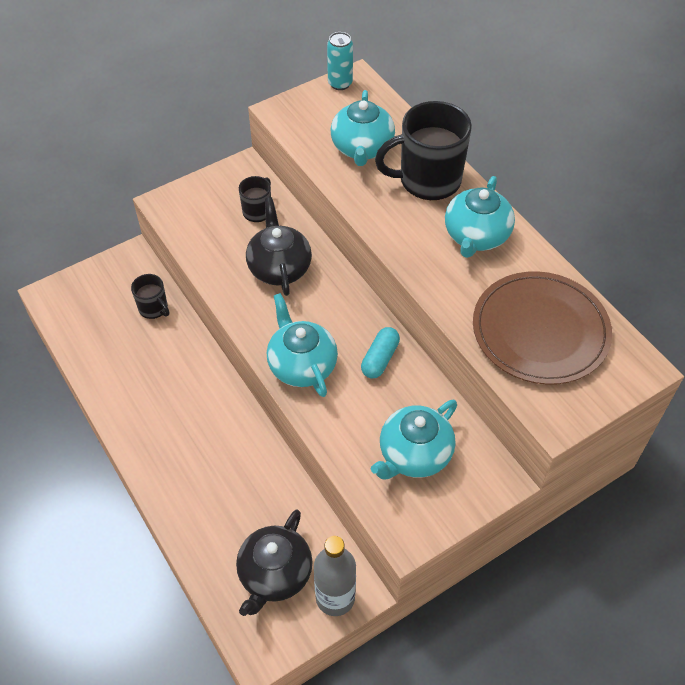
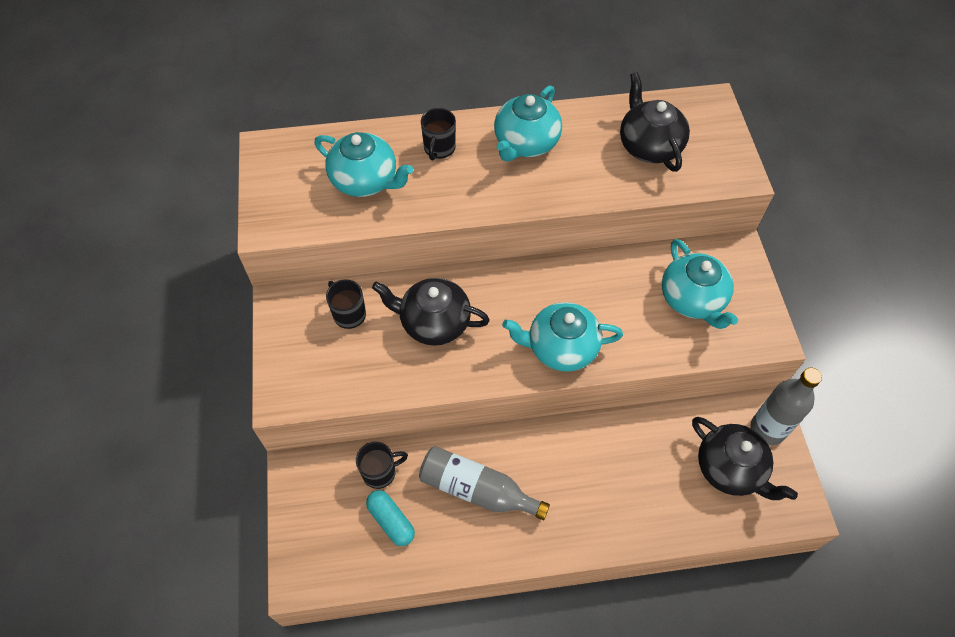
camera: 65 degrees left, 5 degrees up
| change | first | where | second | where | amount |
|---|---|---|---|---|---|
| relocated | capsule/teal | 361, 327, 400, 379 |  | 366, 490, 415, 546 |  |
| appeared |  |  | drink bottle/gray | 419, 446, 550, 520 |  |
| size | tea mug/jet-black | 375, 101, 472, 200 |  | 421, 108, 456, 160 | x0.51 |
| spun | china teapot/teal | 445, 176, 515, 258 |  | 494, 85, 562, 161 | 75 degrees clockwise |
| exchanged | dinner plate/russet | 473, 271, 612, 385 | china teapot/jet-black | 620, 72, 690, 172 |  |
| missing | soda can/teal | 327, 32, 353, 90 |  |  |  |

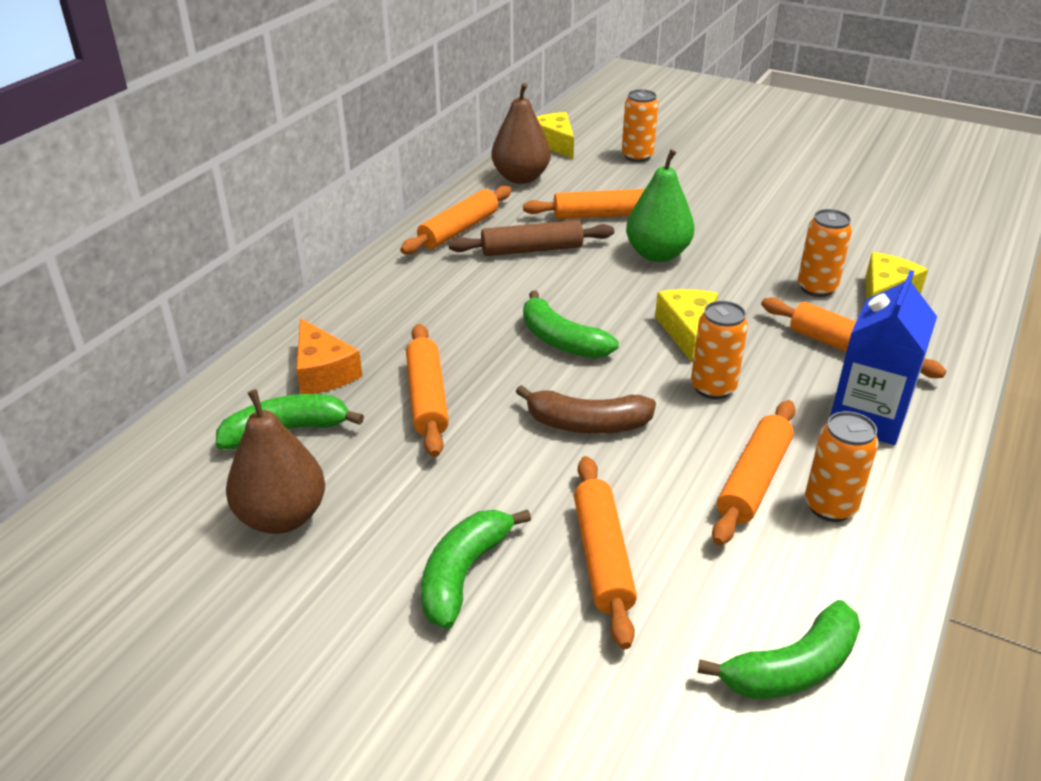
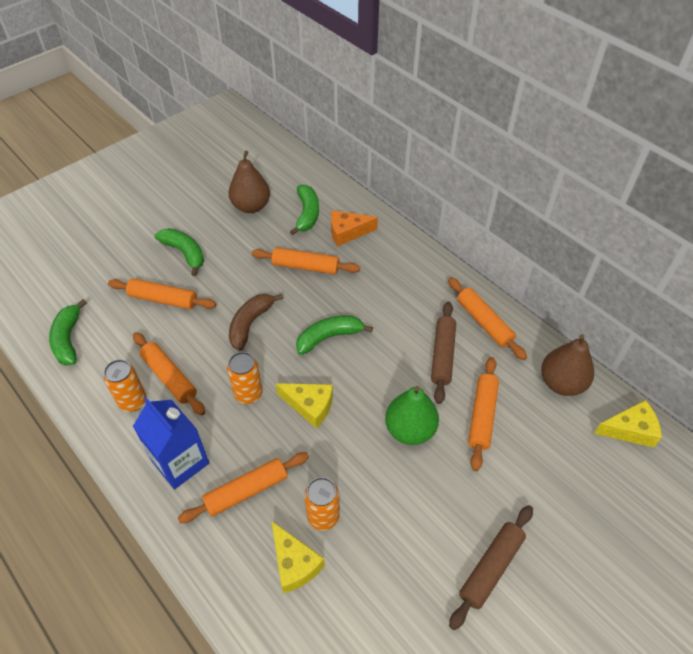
camera: 110 degrees right, 15 degrees up
| change | first | where | second | where | amount |
|---|---|---|---|---|---|
| appeared |  |  | rolling pin/russet | 449, 505, 533, 630 |  |
| missing | soda can/orange-coloured | 622, 89, 658, 162 |  |  |  |

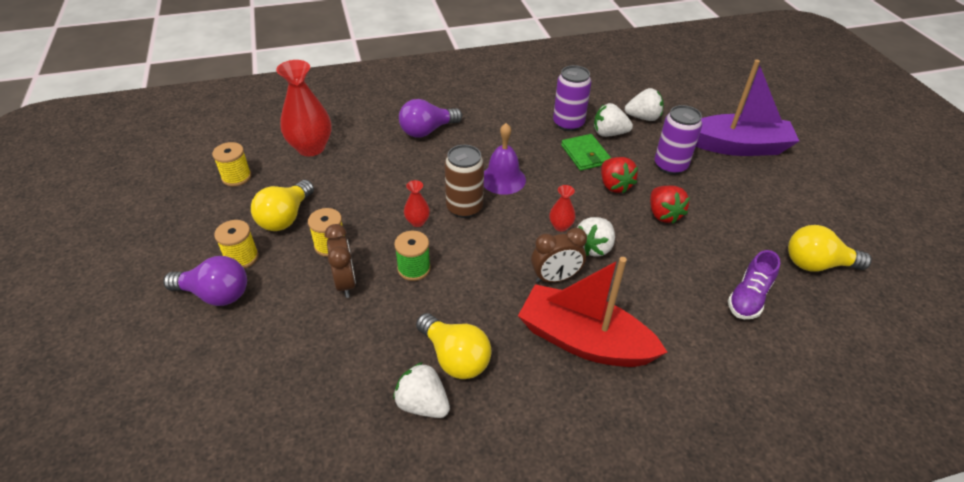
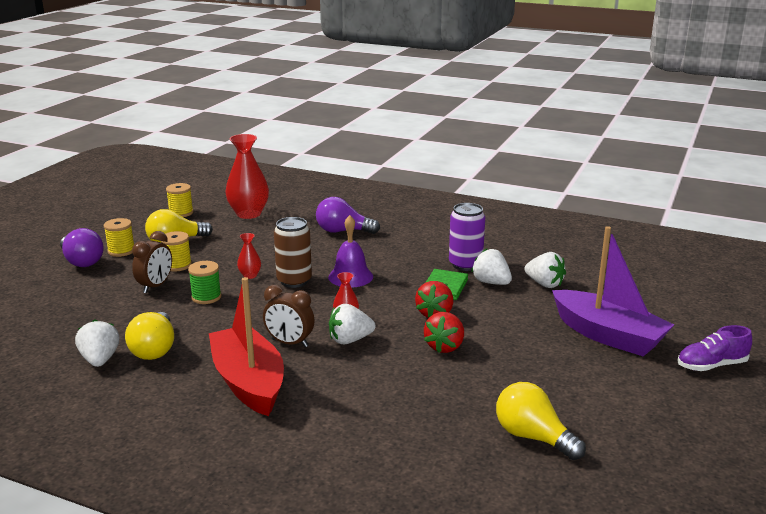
camera: 40 degrees right, 20 degrees down
| change | first | where | second | where | amount |
|---|---|---|---|---|---|
| relocated | shoe/purple | 728, 250, 780, 319 |  | 677, 325, 752, 371 |  |
| missing | soda can/purple | 655, 105, 702, 175 |  |  |  |

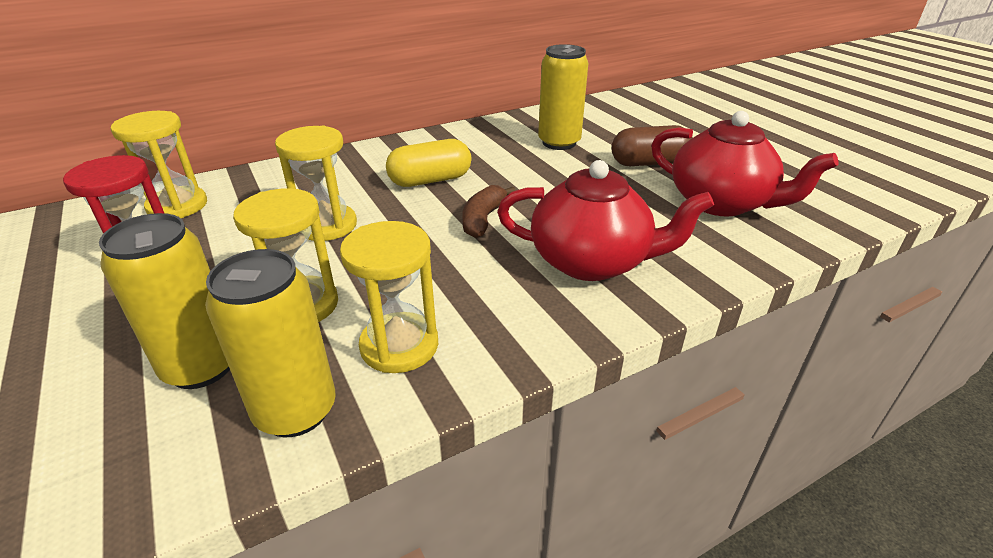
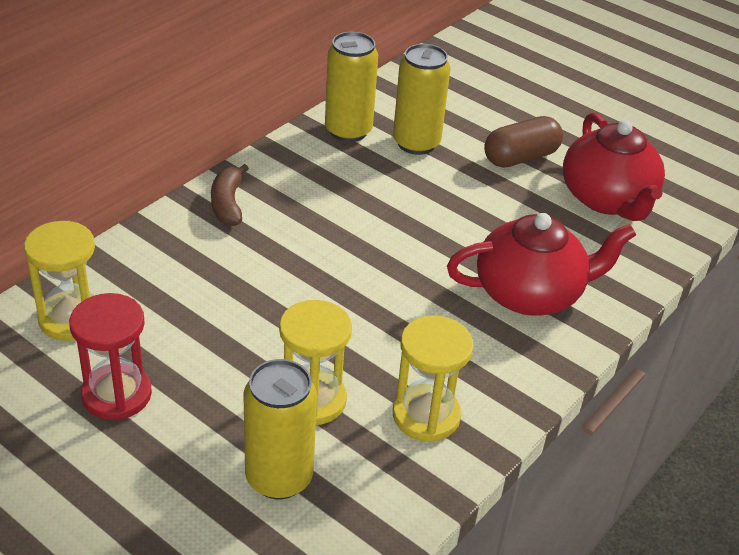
camera: 25 degrees left, 5 degrees up
| change | first | where | second | where | amount |
|---|---|---|---|---|---|
| relocated | banana fruit/russet | 462, 185, 515, 238 |  | 211, 164, 249, 226 |  |
| relocated | soda can/yellow | 205, 249, 336, 437 |  | 325, 32, 378, 142 |  |
| spun | china teapot/scarlet | 651, 111, 838, 217 |  | 563, 112, 665, 221 | 60 degrees clockwise |
| missing | sand timer/yellow | 275, 126, 357, 241 |  |  |  |
| missing | capsule/yellow | 386, 139, 471, 187 |  |  |  |

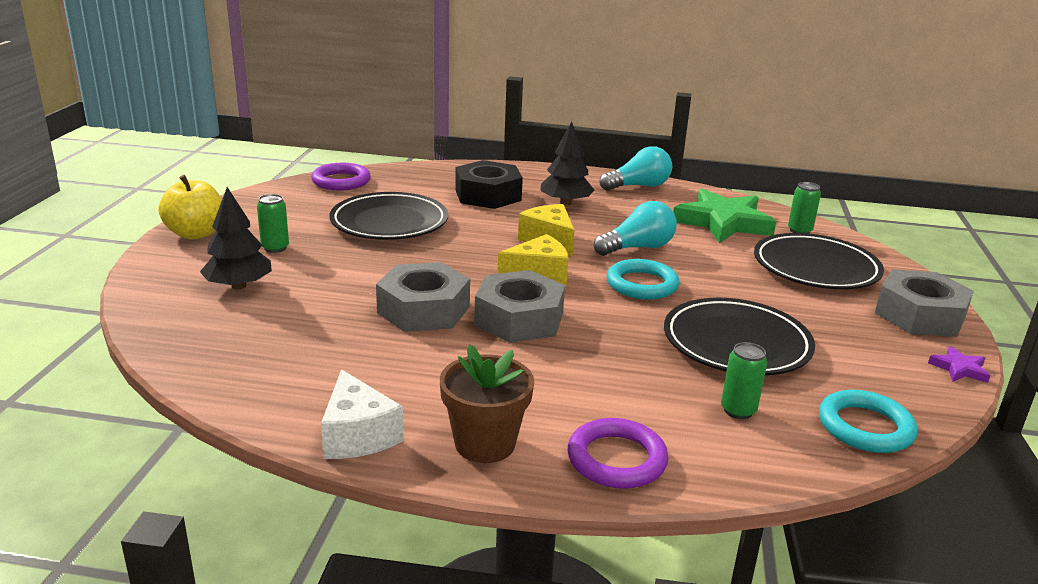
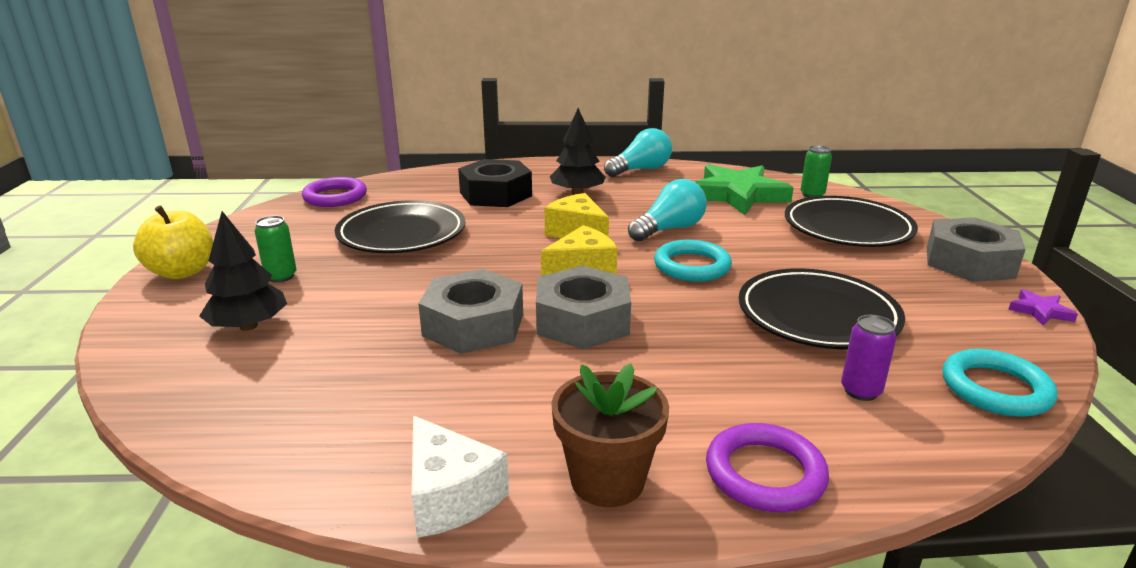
camera: 10 degrees left, 0 degrees up
| change | first | where | second | where | amount |
|---|---|---|---|---|---|
| colour | soda can/green | 721, 342, 767, 419 | soda can/purple | 841, 315, 896, 401 |  |

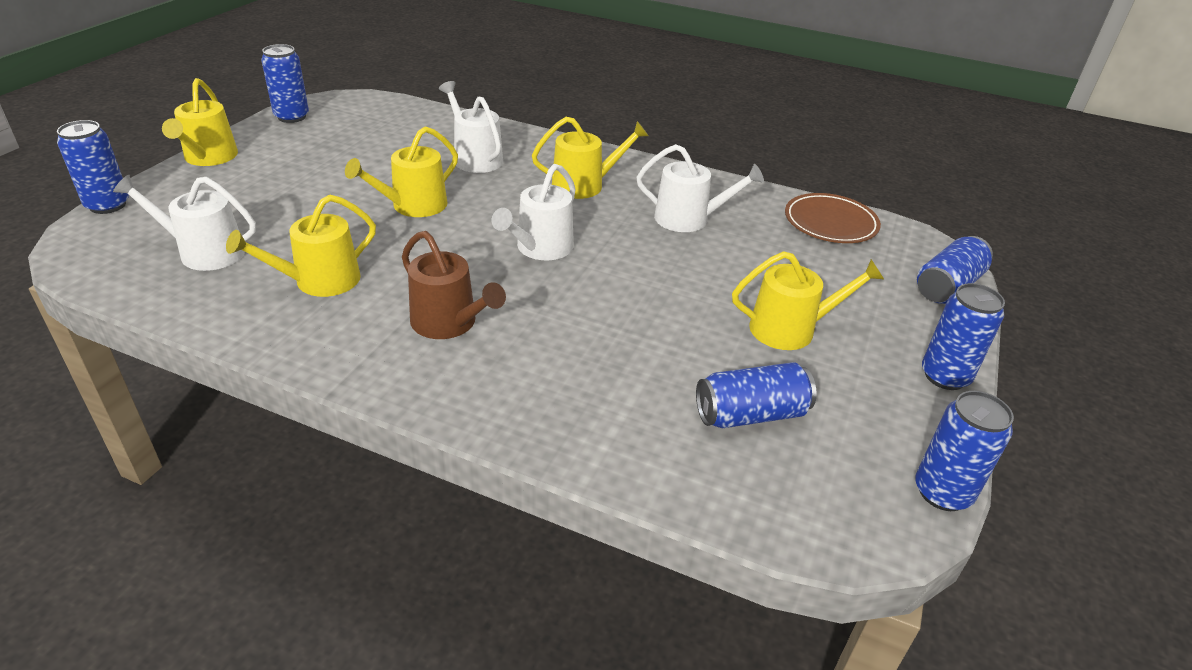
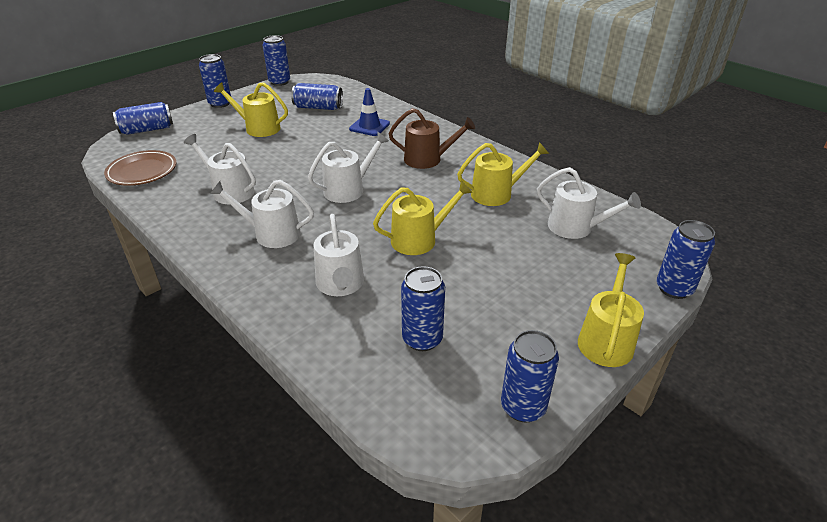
camera: 155 degrees left, 0 degrees up
| change | first | where | second | where | amount |
|---|---|---|---|---|---|
| colour | watering pot/yellow | 532, 117, 649, 199 | watering pot/pure white | 210, 180, 314, 248 |  |
| appeared |  |  | road cone/royal blue | 349, 88, 390, 136 |  |
| spun | watering pot/russet | 402, 231, 506, 339 |  | 389, 108, 475, 169 | 120 degrees clockwise |
| appeared |  |  | soda can/royal blue | 401, 266, 445, 351 |  |

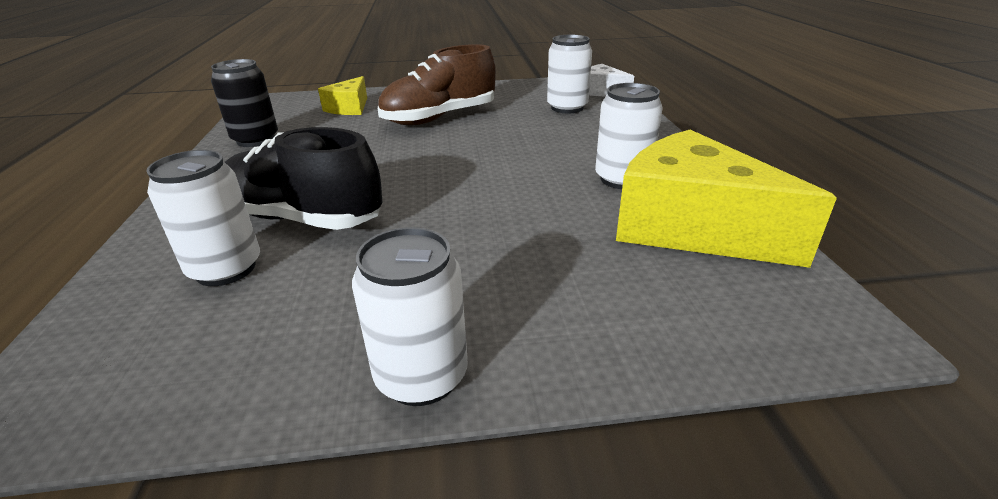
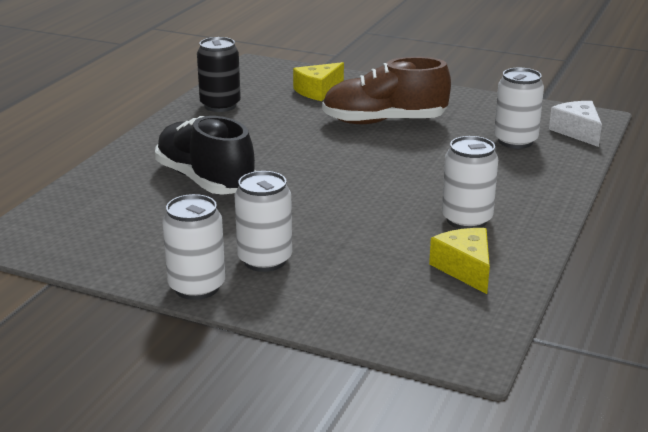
camera: 30 degrees right, 5 degrees down
| change | first | where | second | where | amount |
|---|---|---|---|---|---|
| relocated | soda can/pure white | 146, 150, 260, 286 |  | 235, 171, 292, 272 |  |
| size | cheese/yellow | 616, 130, 837, 268 |  | 429, 228, 490, 294 | x0.52 |

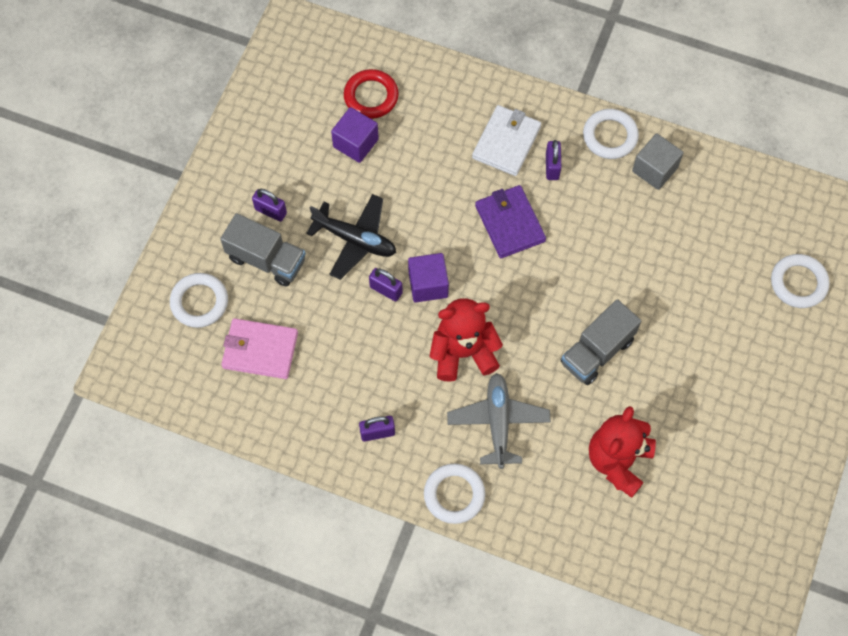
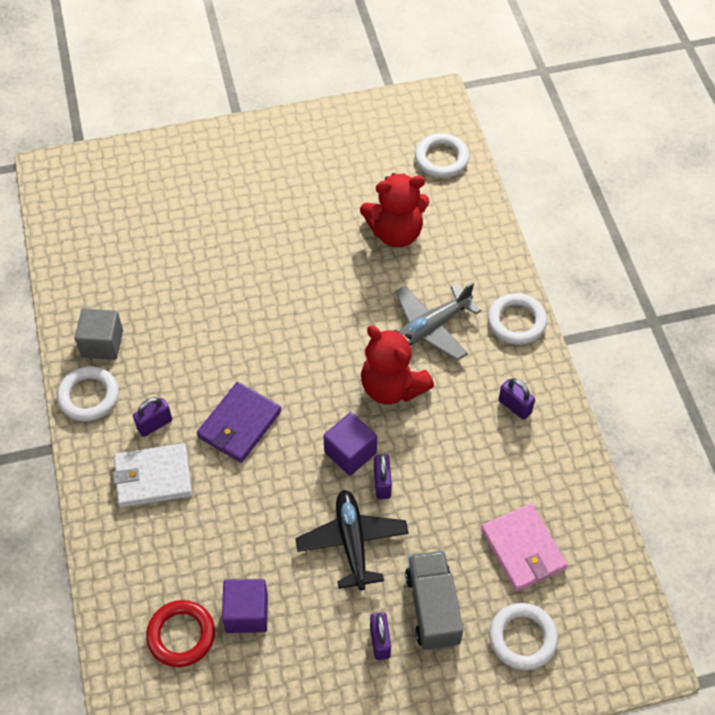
camera: 125 degrees left, 10 degrees down
| change | first | where | second | where | amount |
|---|---|---|---|---|---|
| relocated | hoop/pure white | 771, 254, 829, 308 |  | 415, 133, 469, 178 |  |
| missing | truck/gray | 561, 299, 641, 385 |  |  |  |

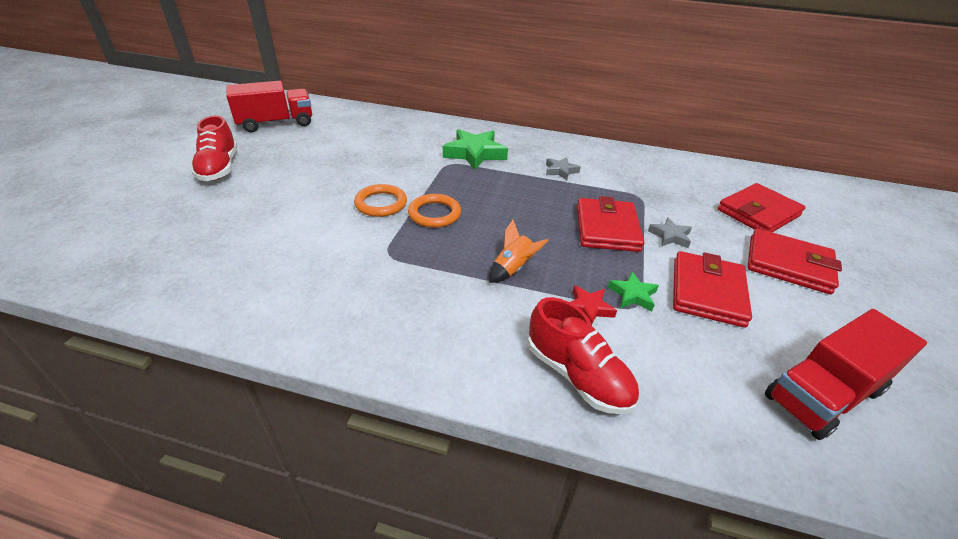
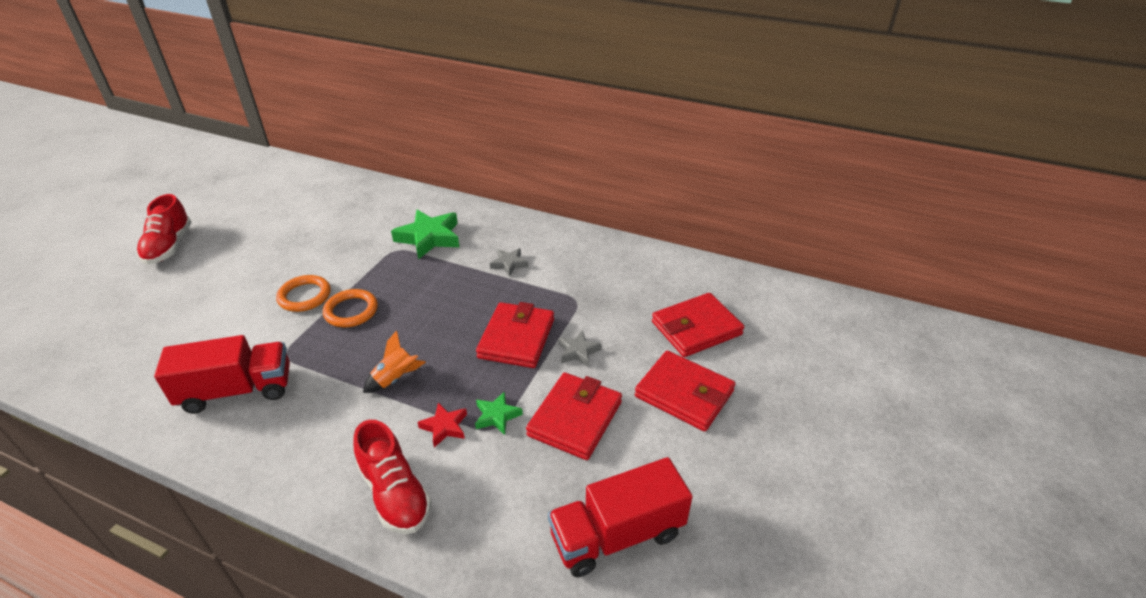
camera: 10 degrees right, 0 degrees up
| change | first | where | second | where | amount |
|---|---|---|---|---|---|
| relocated | truck/scarlet | 226, 81, 312, 132 |  | 154, 335, 290, 414 |  |

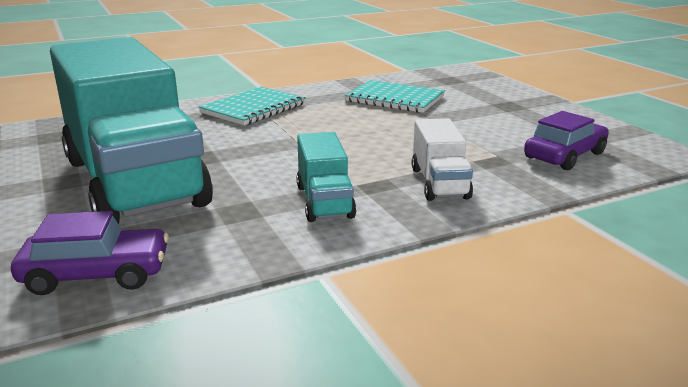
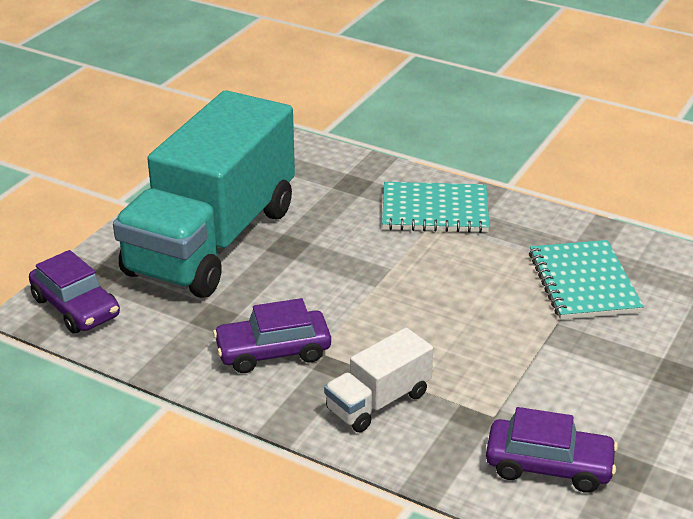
camera: 55 degrees right, 10 degrees up
| change | first | where | second | where | amount |
|---|---|---|---|---|---|
| exchanged | truck/teal | 296, 132, 356, 222 | car/purple | 213, 298, 331, 373 |  |

